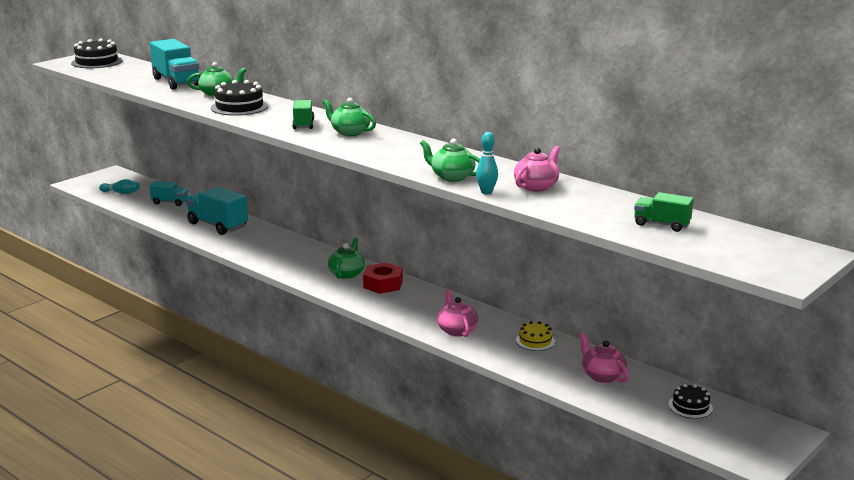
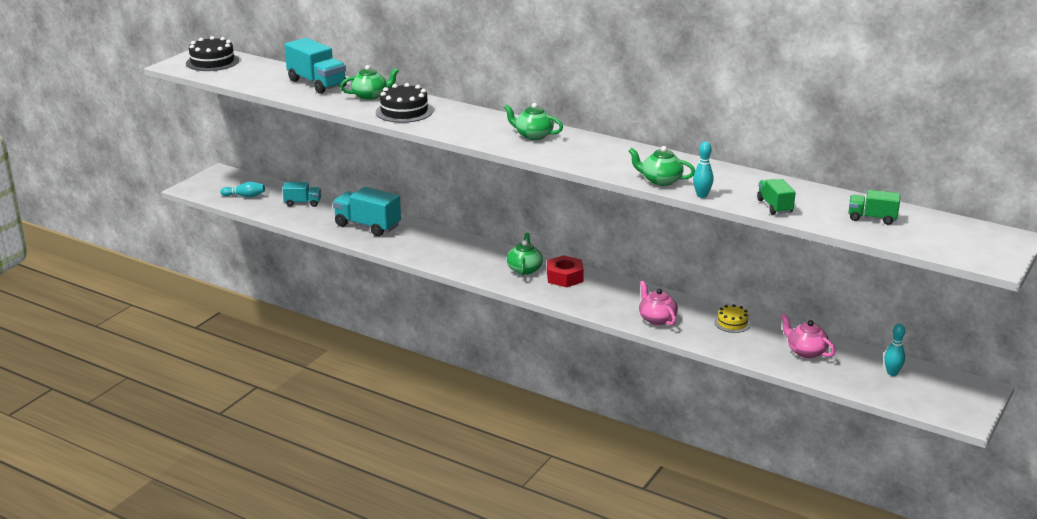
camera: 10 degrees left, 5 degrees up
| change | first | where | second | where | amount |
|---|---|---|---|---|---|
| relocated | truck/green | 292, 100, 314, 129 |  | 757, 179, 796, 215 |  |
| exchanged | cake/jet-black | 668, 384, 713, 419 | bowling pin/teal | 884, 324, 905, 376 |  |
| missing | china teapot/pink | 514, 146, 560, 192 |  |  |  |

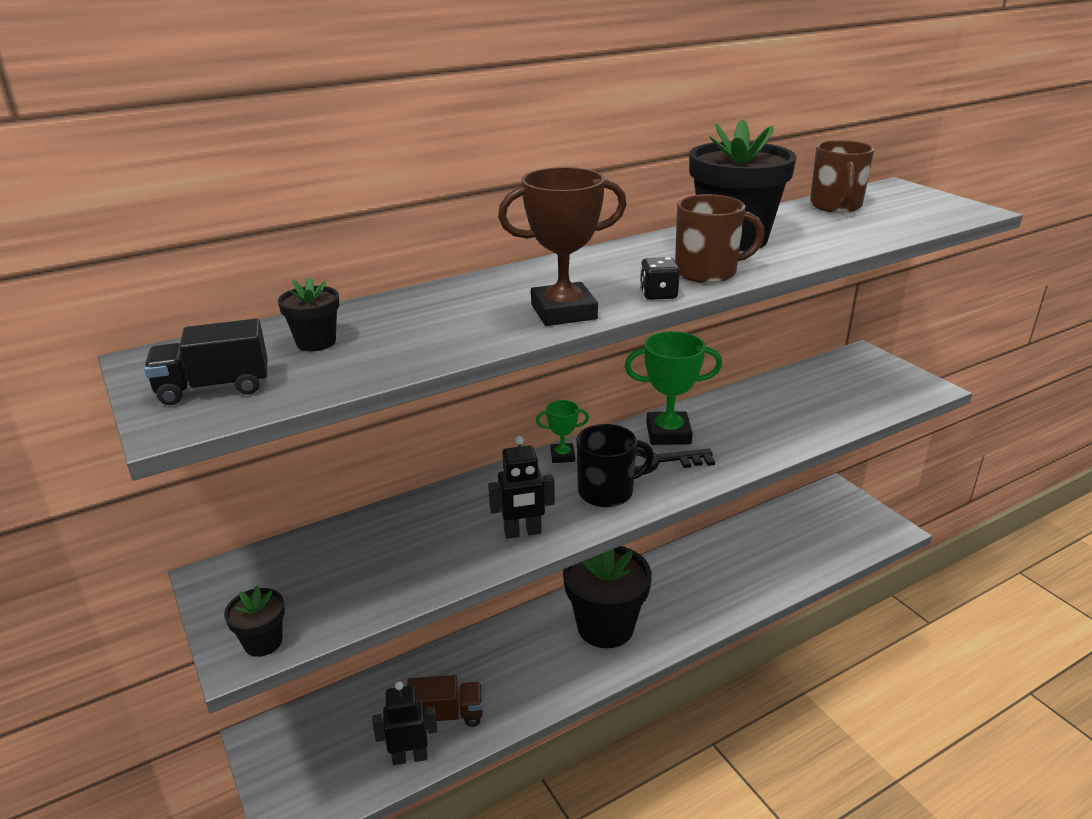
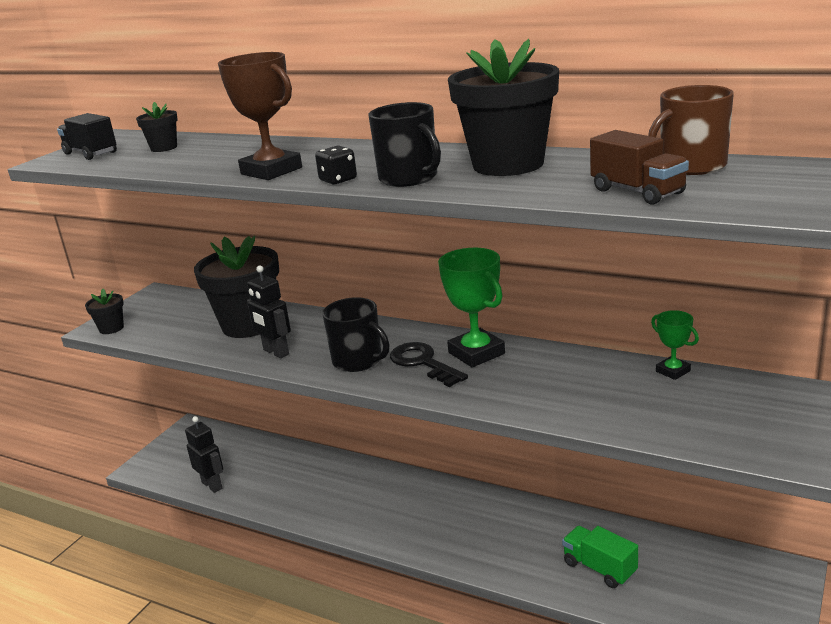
camera: 60 degrees right, 5 degrees down
| change | first | where | second | where | amount |
|---|---|---|---|---|---|
| relocated | plant pot/jet-black | 563, 546, 652, 648 |  | 194, 236, 279, 338 |  |
| colour | tea mug/russet | 675, 194, 765, 283 | tea mug/jet-black | 368, 102, 441, 187 |  |
| appeared |  |  | truck/green | 562, 526, 638, 588 |  |
| relocated | truck/russet | 407, 675, 483, 729 |  | 590, 130, 689, 204 |  |
| relocated | award cup/green | 536, 400, 589, 463 |  | 651, 310, 699, 380 |  |

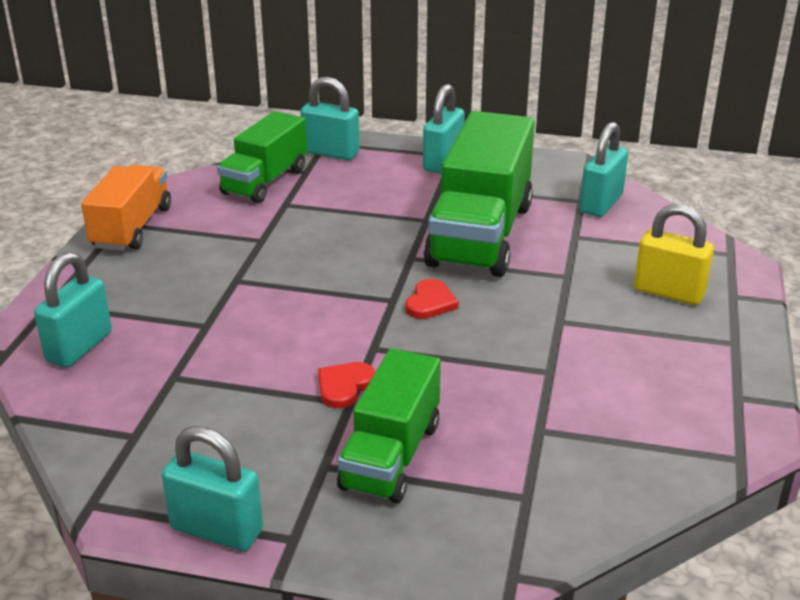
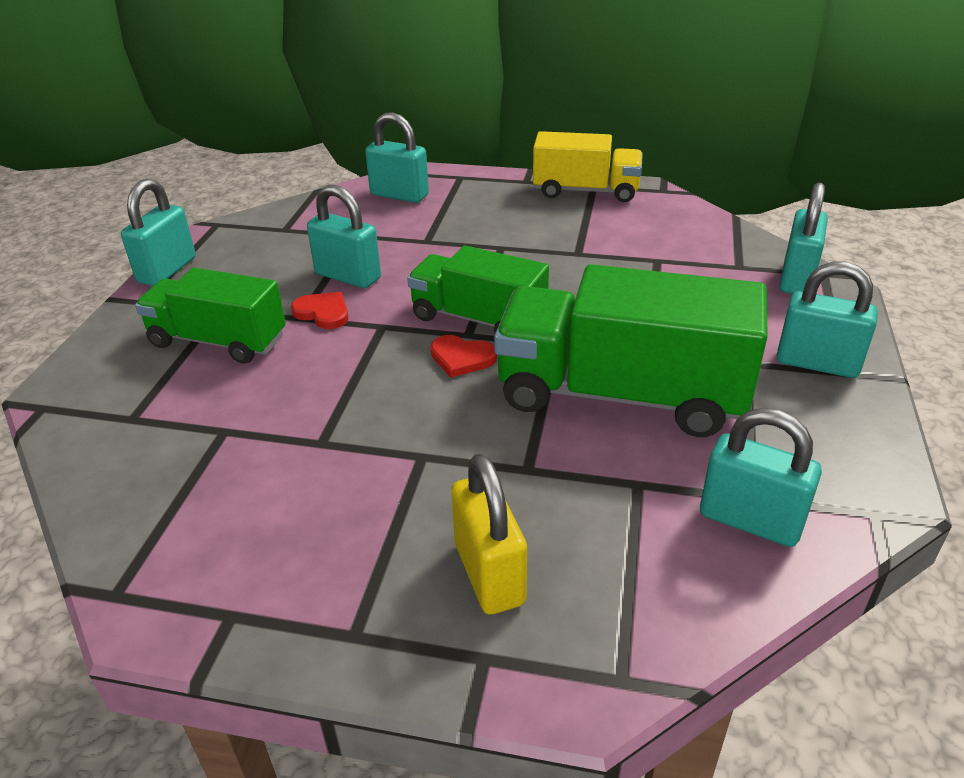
camera: 90 degrees right, 5 degrees up
| change | first | where | second | where | amount |
|---|---|---|---|---|---|
| appeared |  |  | lock/teal | 307, 185, 381, 288 |  |
| relocated | truck/green | 217, 111, 307, 203 |  | 407, 245, 549, 333 |  |
| spun | lock/yellow | 634, 204, 714, 305 |  | 451, 453, 527, 615 | 45 degrees counterclockwise |
| colour | truck/orange-coloured | 81, 165, 171, 251 | truck/yellow | 533, 131, 643, 202 |  |

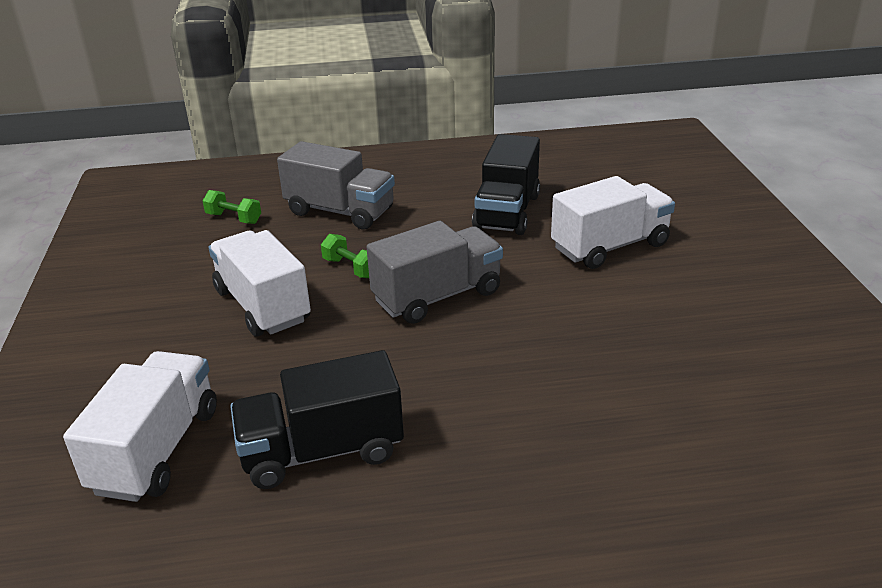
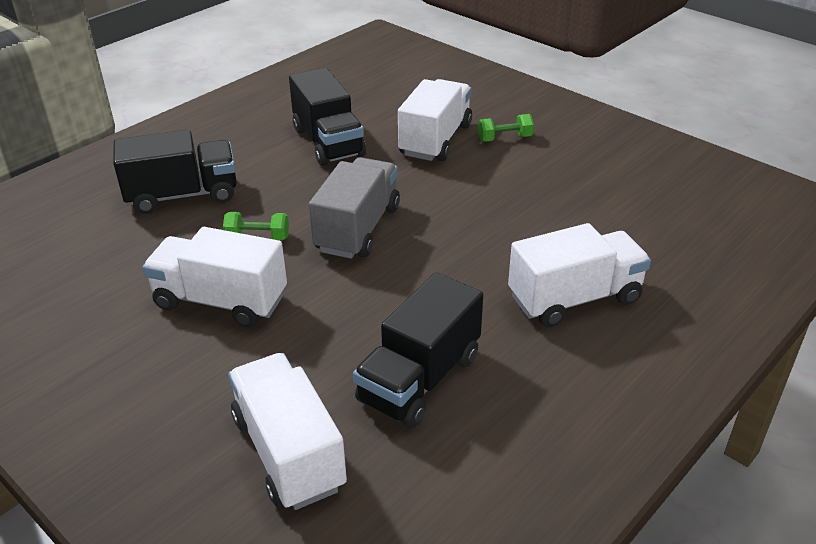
camera: 40 degrees left, 5 degrees up
| change | first | where | second | where | amount |
|---|---|---|---|---|---|
| colour | truck/gray | 277, 141, 395, 229 | truck/jet-black | 113, 130, 237, 214 |  |
| relocated | free weight/green | 203, 190, 261, 224 |  | 478, 114, 534, 142 |  |
| appeared |  |  | truck/pure white | 508, 223, 651, 327 |  |

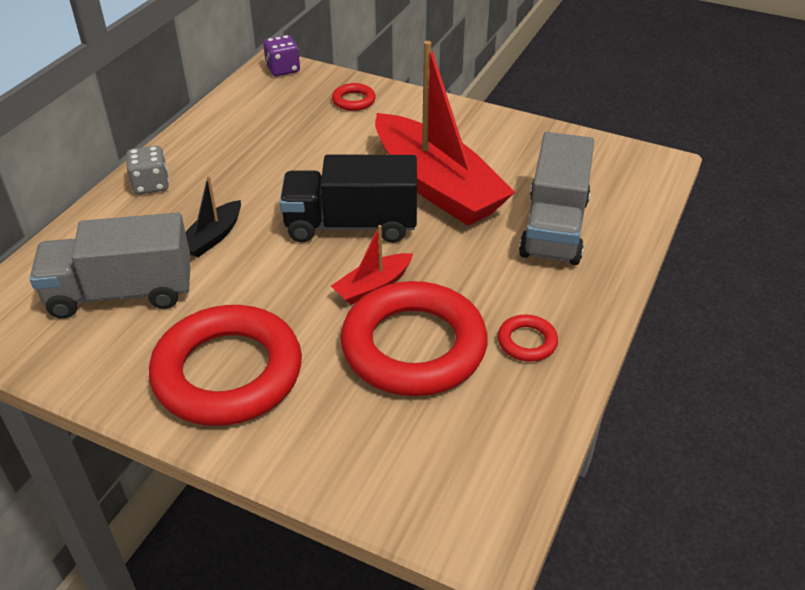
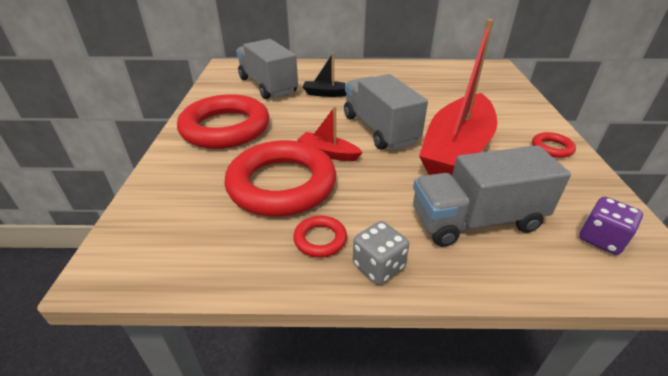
camera: 65 degrees right, 5 degrees down
| change | first | where | second | where | amount |
|---|---|---|---|---|---|
| colour | truck/jet-black | 279, 155, 417, 243 | truck/gray | 344, 74, 428, 150 |  |
| relocated | game die/gray | 126, 146, 169, 194 |  | 353, 221, 409, 285 |  |
| relocated | hoop/scarlet | 332, 83, 376, 111 |  | 532, 132, 576, 158 |  |
| relocated | game die/purple | 263, 35, 300, 76 |  | 579, 197, 643, 255 |  |

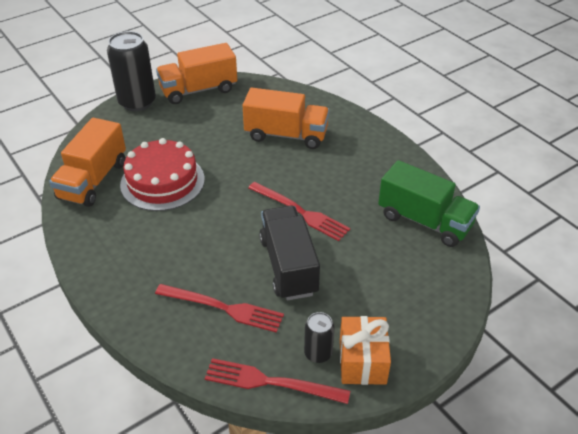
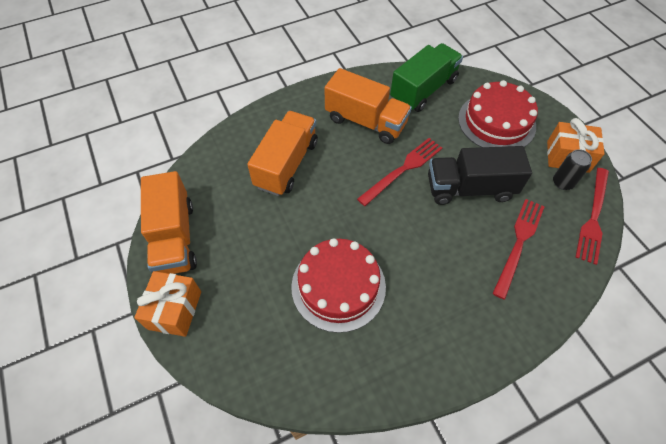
camera: 80 degrees left, 15 degrees up
| change | first | where | second | where | amount |
|---|---|---|---|---|---|
| exchanged | soda can/jet-black | 107, 31, 156, 111 | wrapped gift/orange-coloured | 134, 271, 201, 337 |  |
| relocated | truck/orange-coloured | 49, 118, 126, 207 |  | 324, 68, 412, 144 |  |
| appeared |  |  | cake/scarlet | 458, 80, 538, 147 |  |

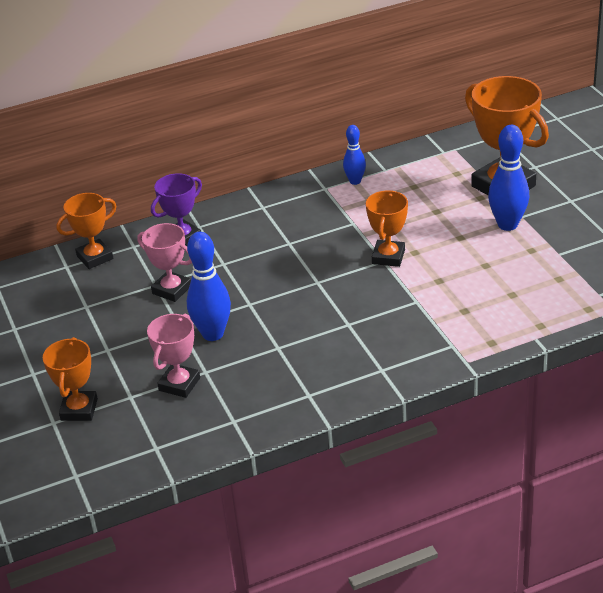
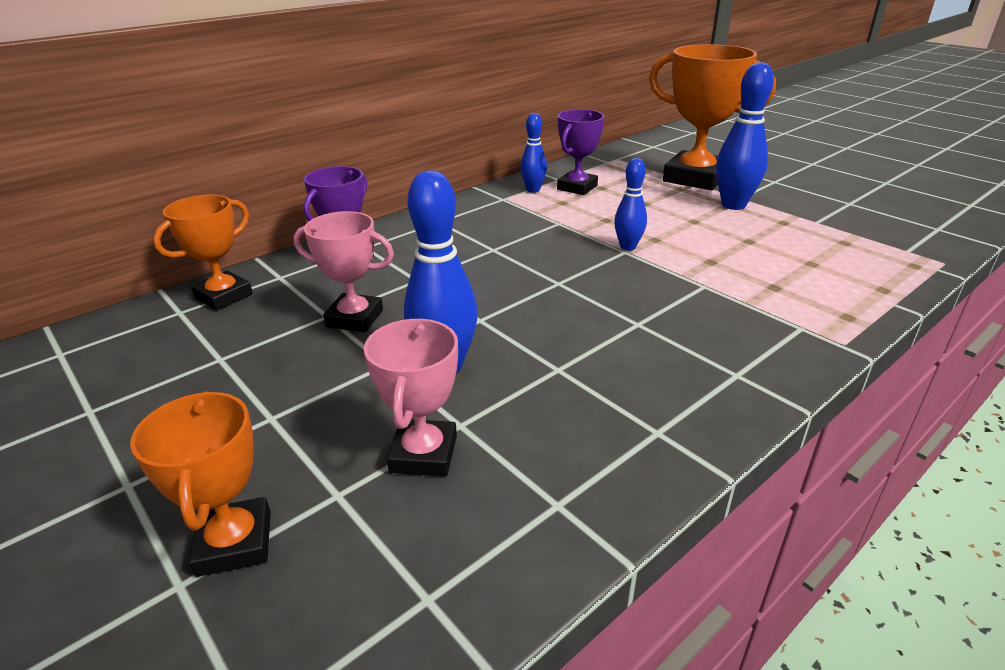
camera: 20 degrees left, 5 degrees down
| change | first | where | second | where | amount |
|---|---|---|---|---|---|
| appeared |  |  | award cup/purple | 557, 109, 604, 195 |  |
| exchanged | award cup/orange-coloured | 366, 190, 408, 267 | bowling pin/royal blue | 614, 158, 647, 251 |  |

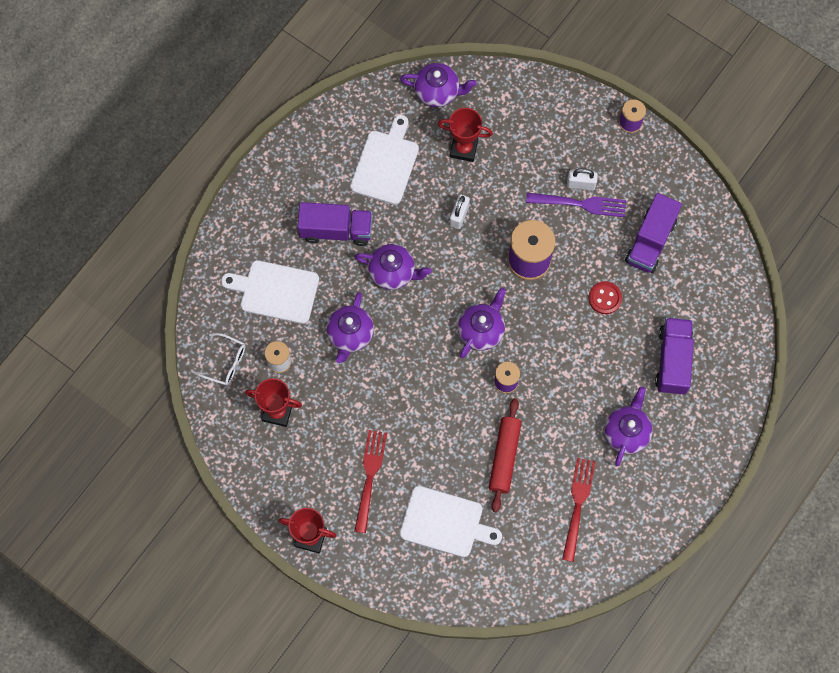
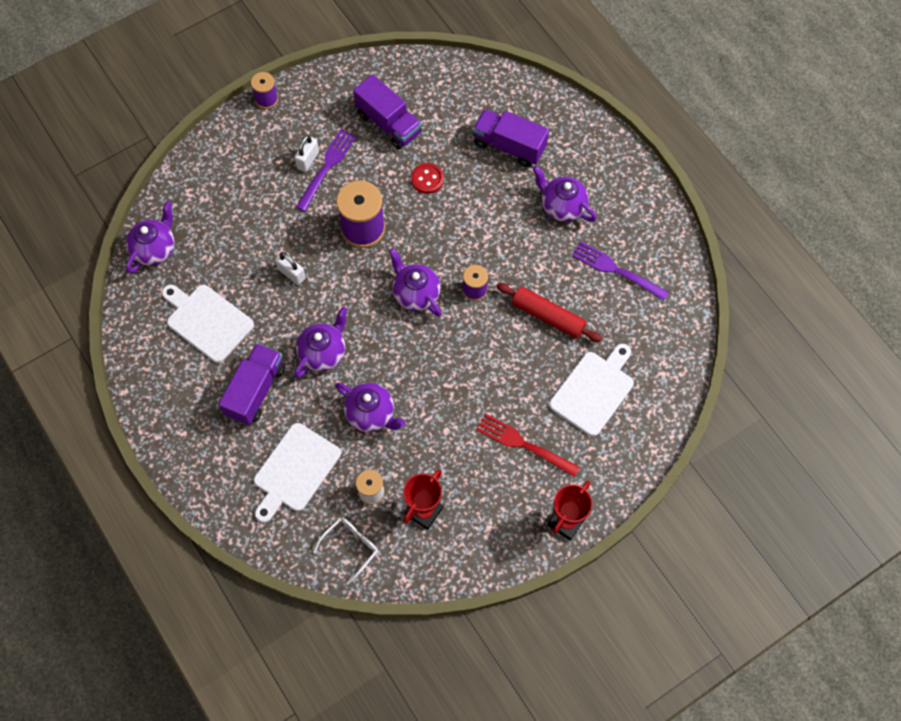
camera: 70 degrees left, 5 degrees down
| change | first | where | second | where | amount |
|---|---|---|---|---|---|
| colour | table fork/scarlet | 562, 458, 596, 562 | table fork/purple | 571, 241, 669, 301 |  |
| missing | award cup/scarlet | 438, 108, 493, 162 |  |  |  |

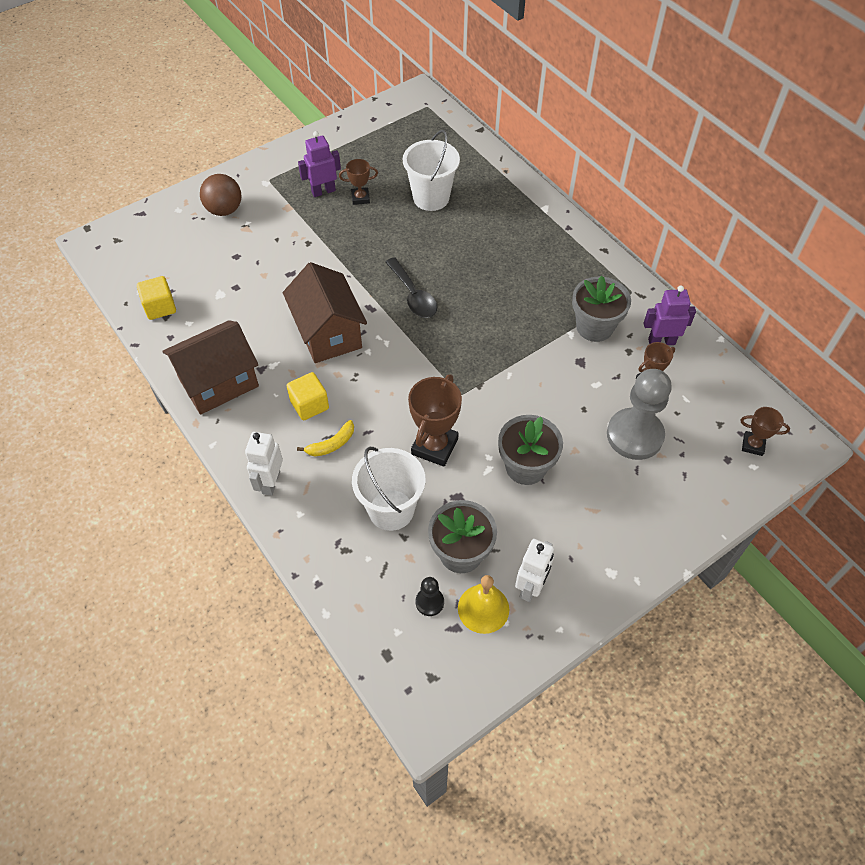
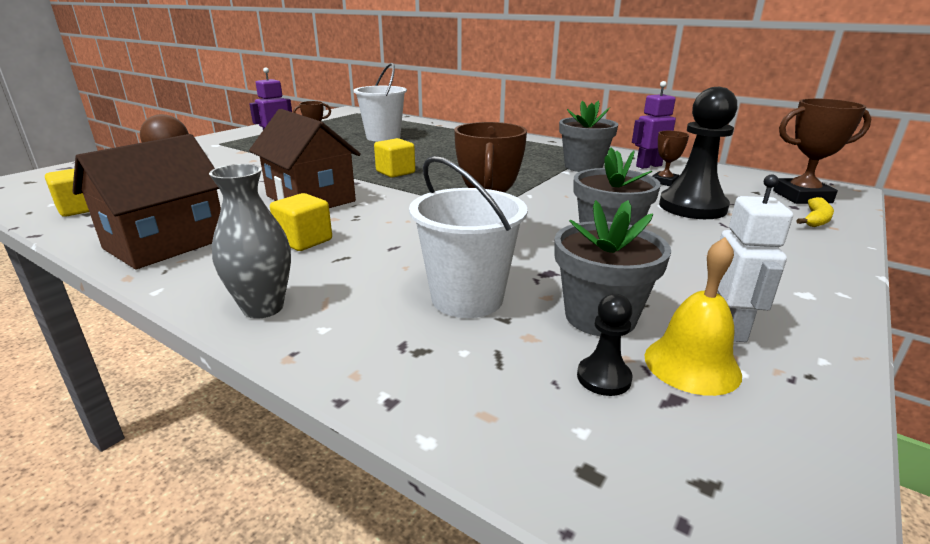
camera: 20 degrees left, 30 degrees down
| change | first | where | second | where | amount |
|---|---|---|---|---|---|
| exchanged | toy robot/pure white | 245, 432, 283, 496 | vase/gray | 209, 164, 291, 319 |  |
| exchanged | tablespoon/jet-black | 385, 257, 437, 318 | solid cube/yellow | 374, 138, 415, 178 |  |
| colour | game pawn/gray | 607, 369, 672, 460 | game pawn/jet-black | 659, 87, 737, 219 |  |
| size | award cup/russet | 741, 407, 790, 456 |  | 773, 98, 871, 204 | x1.76 |
| relocated | banana fruit/yellow | 297, 420, 354, 457 |  | 796, 197, 834, 227 |  |

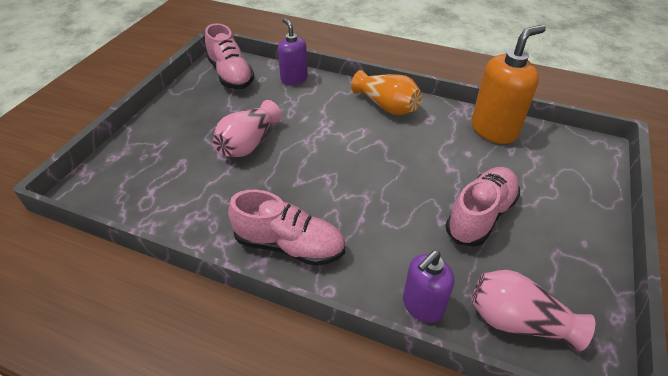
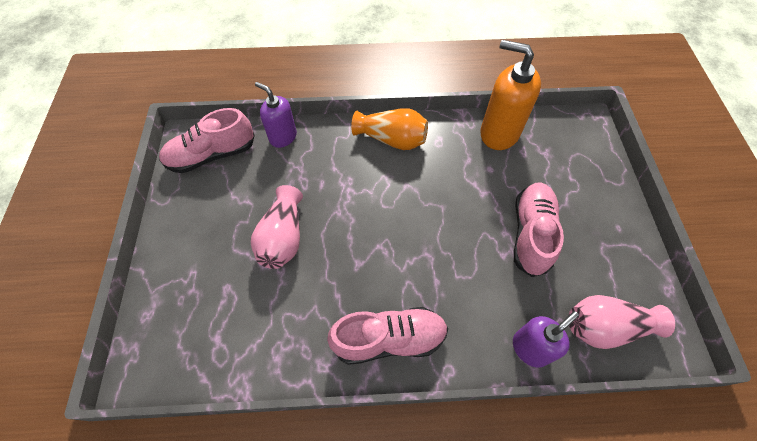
camera: 25 degrees left, 15 degrees up
| change | first | where | second | where | amount |
|---|---|---|---|---|---|
| spun | shoe/pink | 205, 23, 255, 89 |  | 159, 108, 255, 173 | 120 degrees clockwise |
| spun | soap pump/orange-coloured | 471, 25, 546, 144 |  | 480, 40, 541, 150 | 90 degrees counterclockwise |
| spun | soap pump/purple | 403, 251, 454, 323 |  | 513, 311, 579, 368 | 150 degrees counterclockwise |

